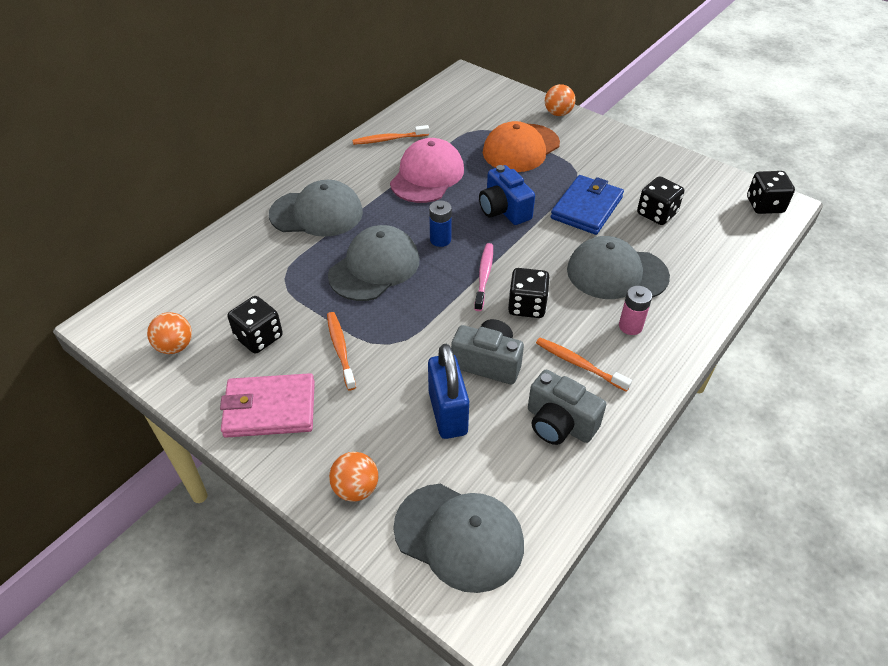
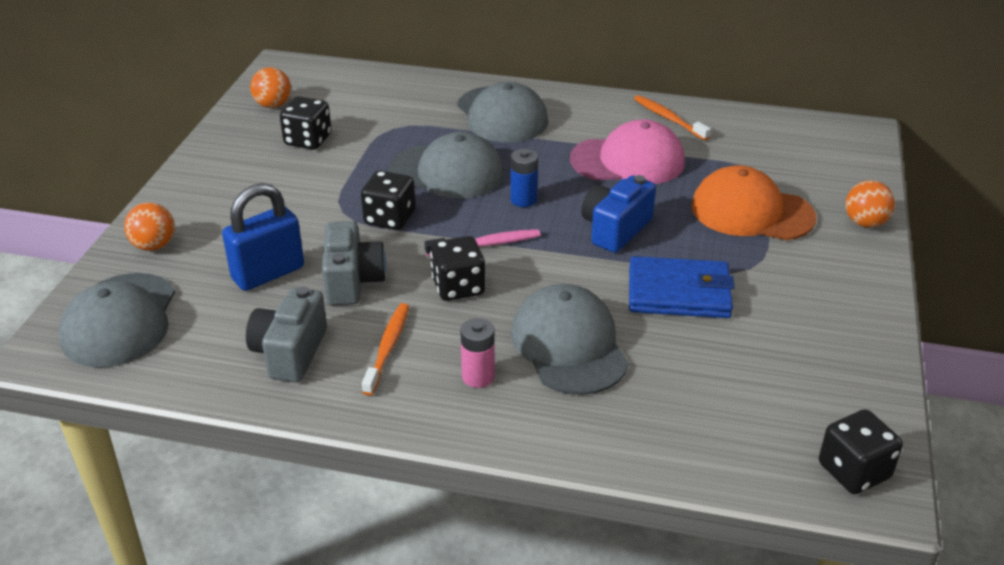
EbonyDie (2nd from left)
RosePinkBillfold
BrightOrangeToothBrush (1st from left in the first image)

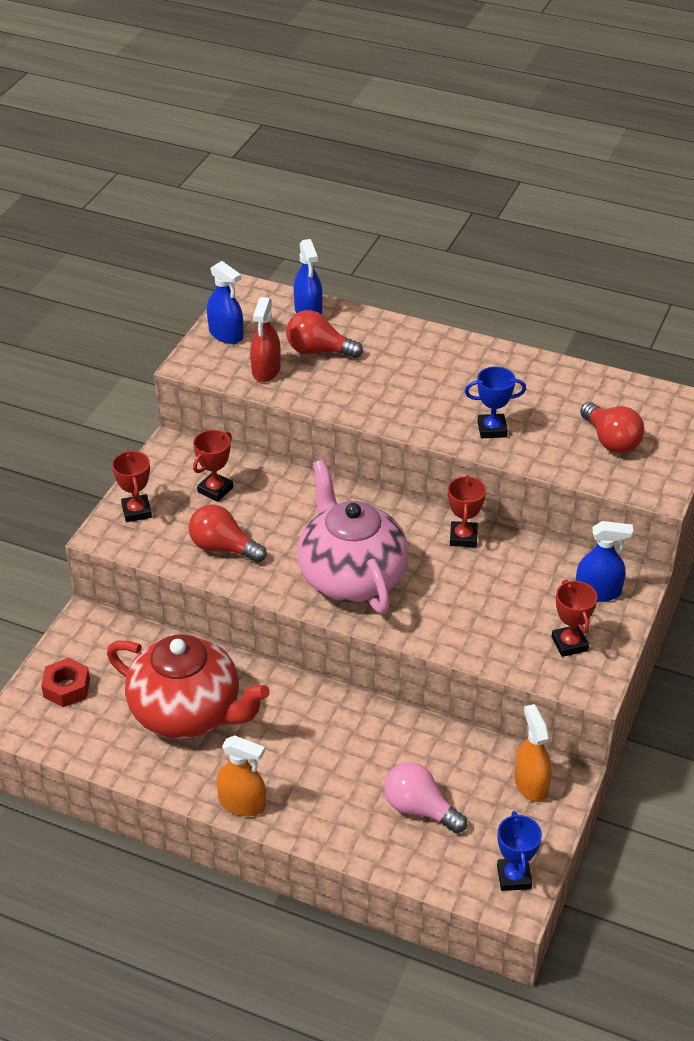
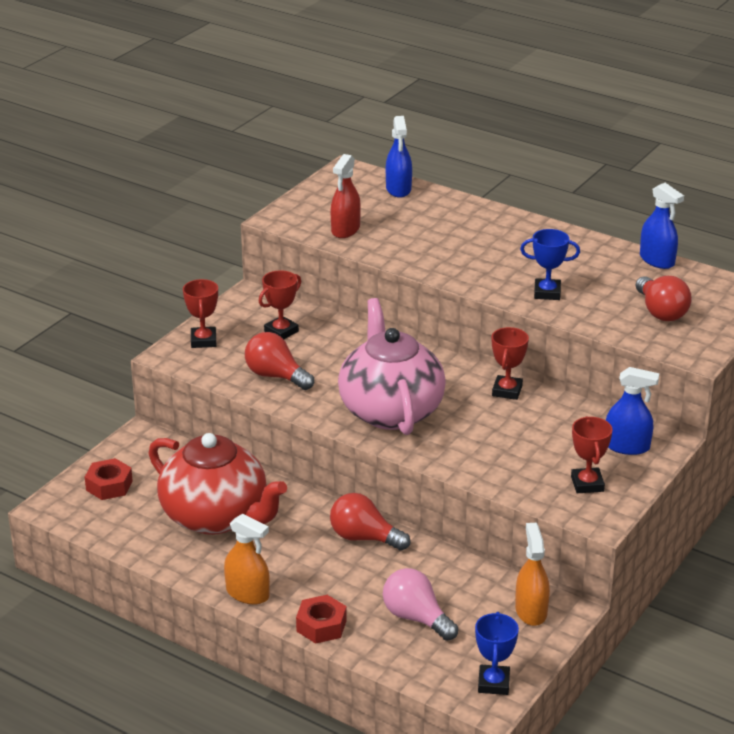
RedNut (2nd from left)
RedLightbulb (2nd from left)
RoyalBlueSprayer (3rd from left)

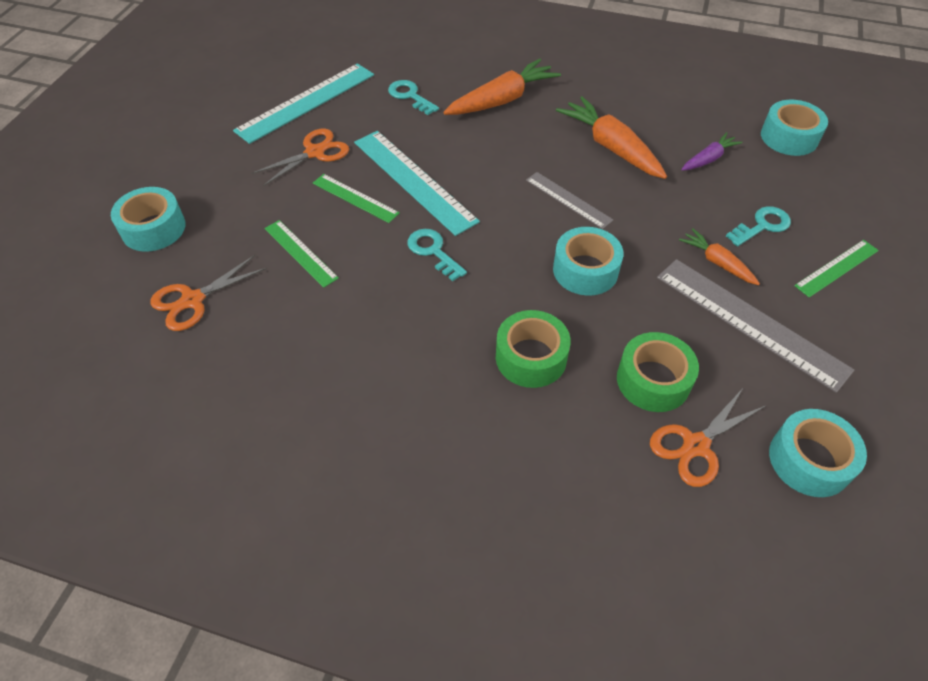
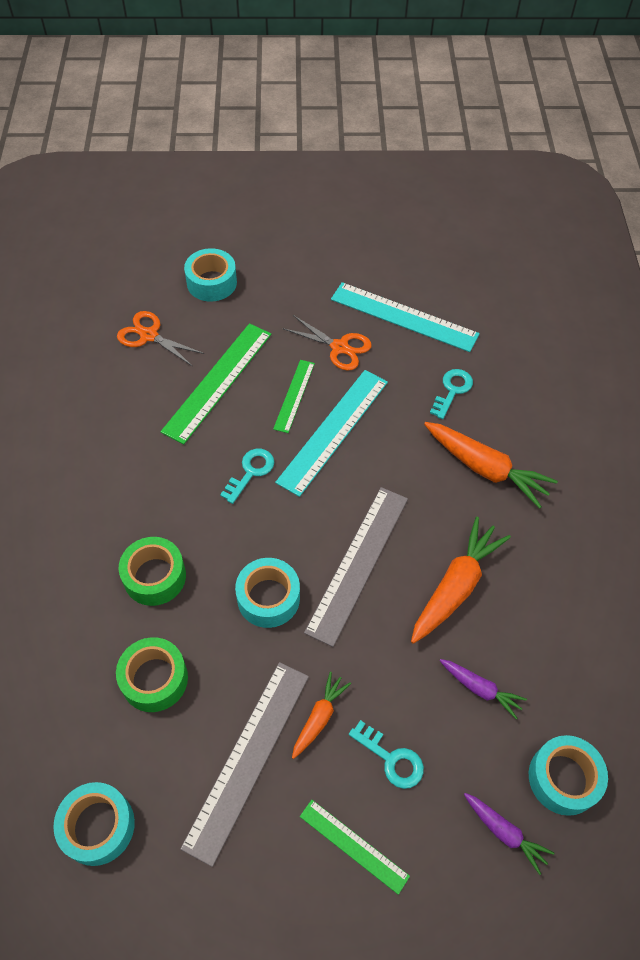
EmeraldRuler (1st from left)
AshGreyRuler (2nd from left)
RoyalPurpleToyCarrot (2nd from left)
BrightOrangeScissors (3rd from left in the first image)

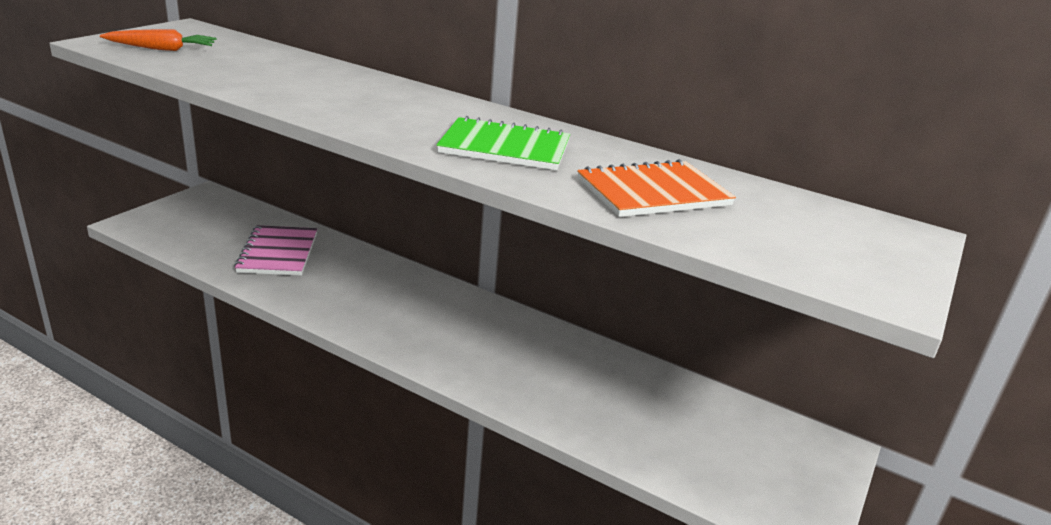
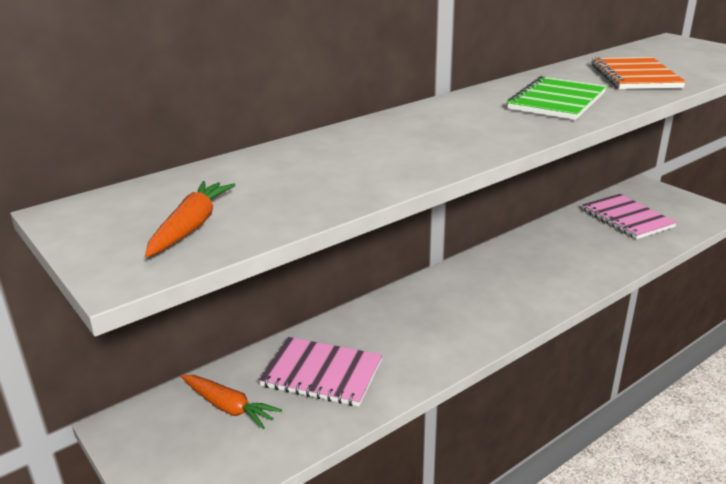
BrightOrangeToyCarrot (2nd from left)
RosePinkNotebook (2nd from left)

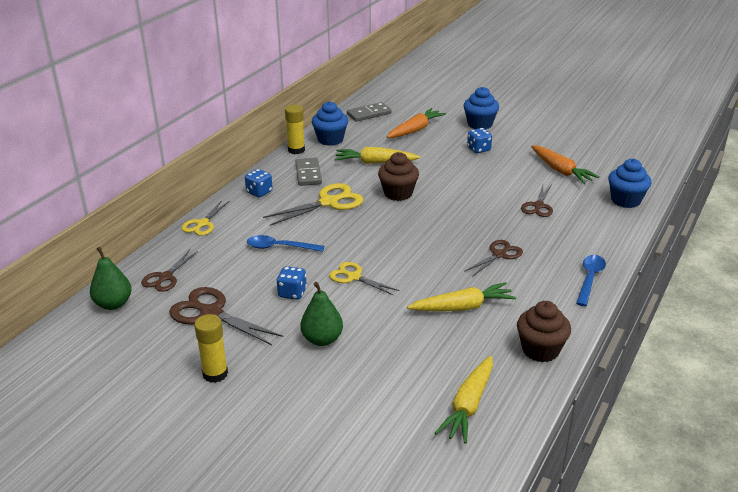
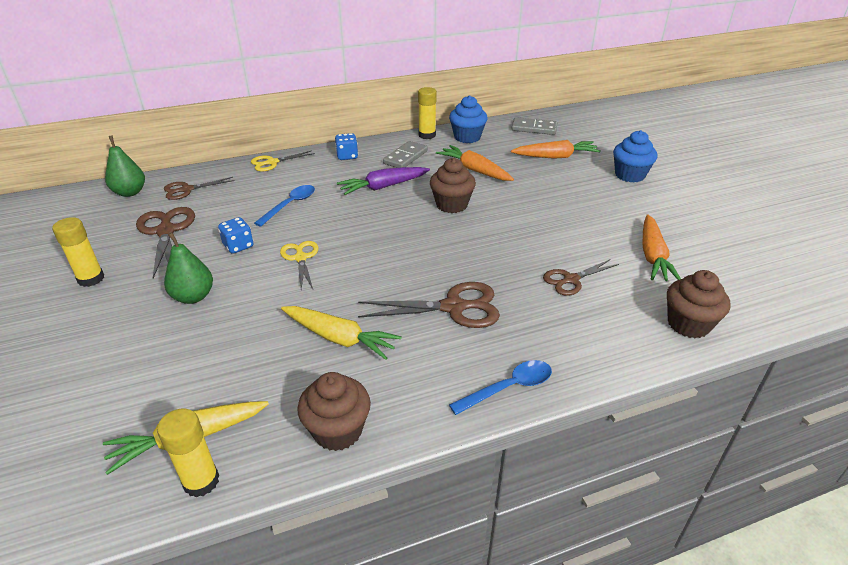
YellowGlueStick (2nd from left)
RoyalBlueTeaspoon (1st from left)
RoyalPurpleToyCarrot
RussetScissors (3rd from left)
BrightOrangeToyCarrot (1st from left)
RussetFairyCake (3rd from left)
RoyalBlueDie (3rd from left in the first image)

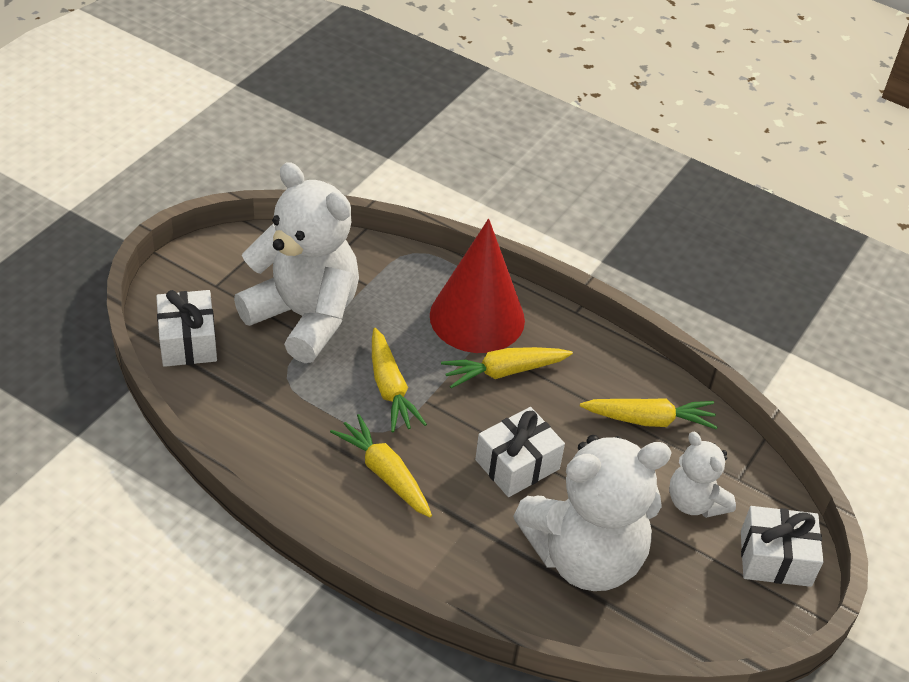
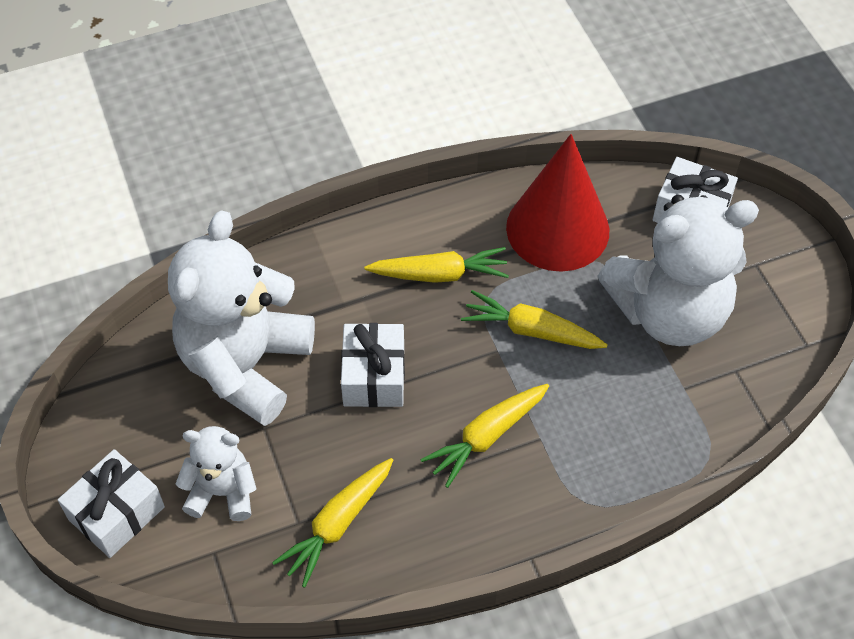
YellowToyCarrot (3rd from left)
RedCone

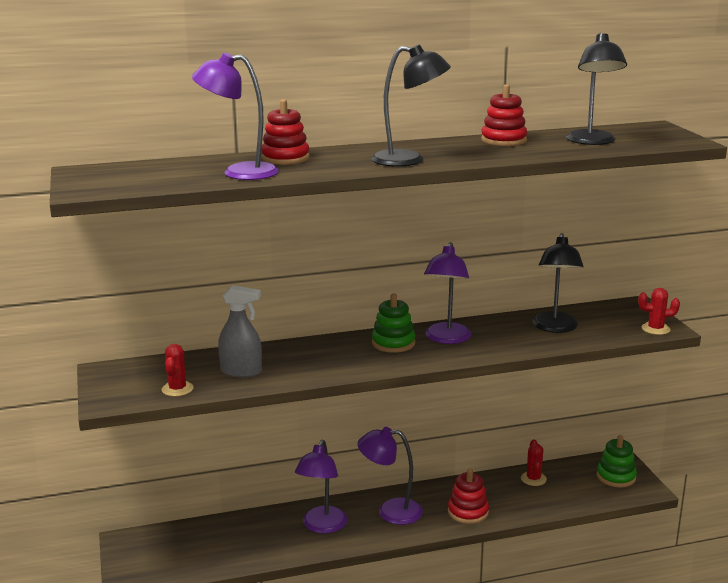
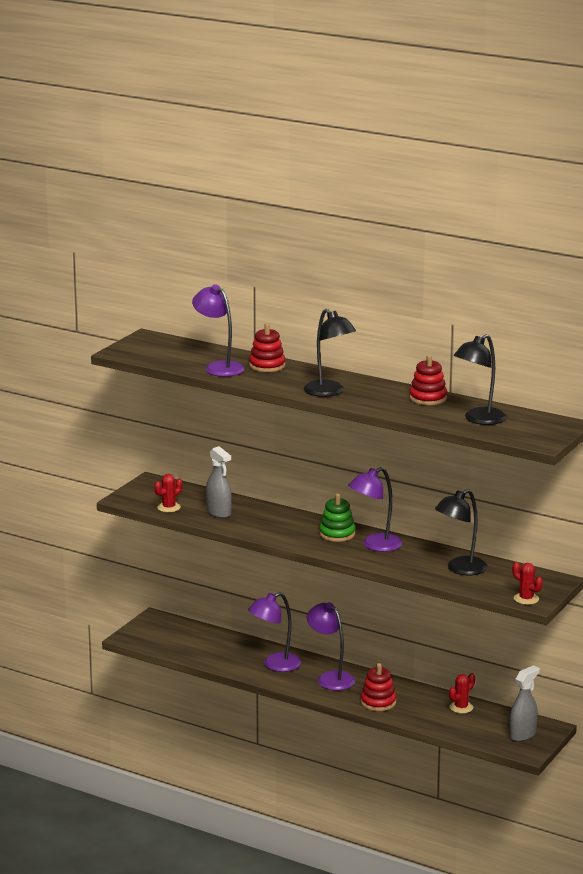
AshGreySprayer (2nd from left)

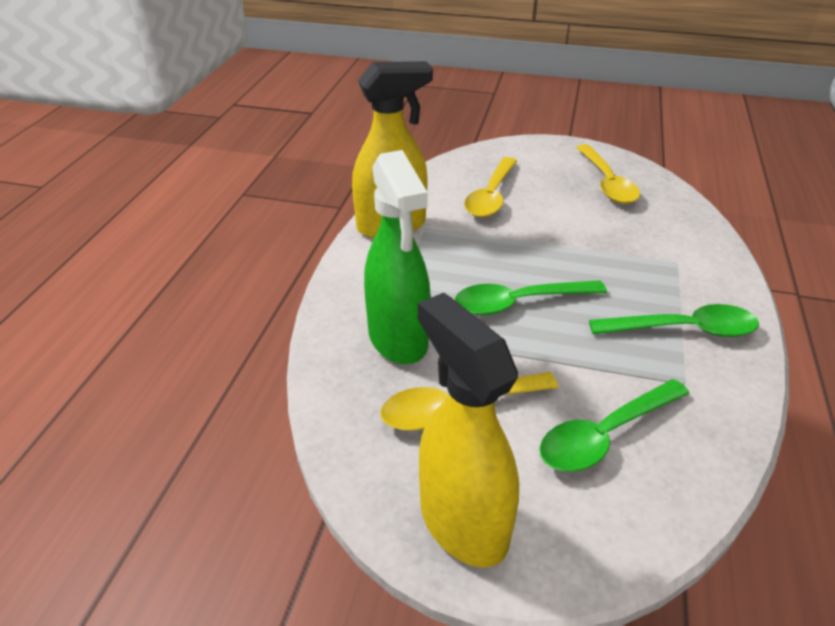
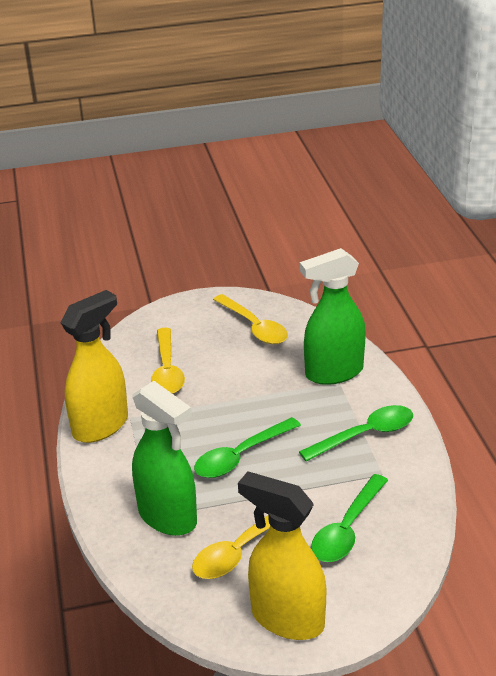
EmeraldSprayer (2nd from left)

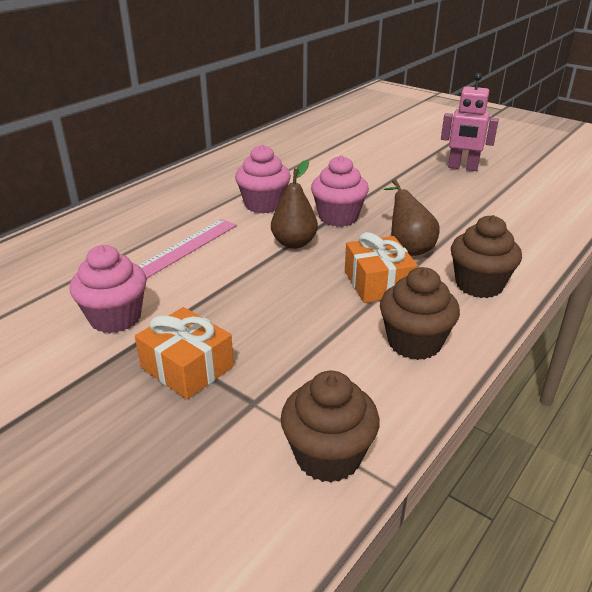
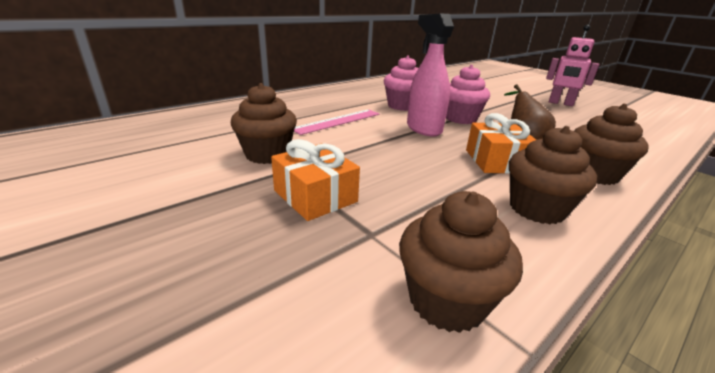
RussetFairyCake (1st from left)
RosePinkSprayer

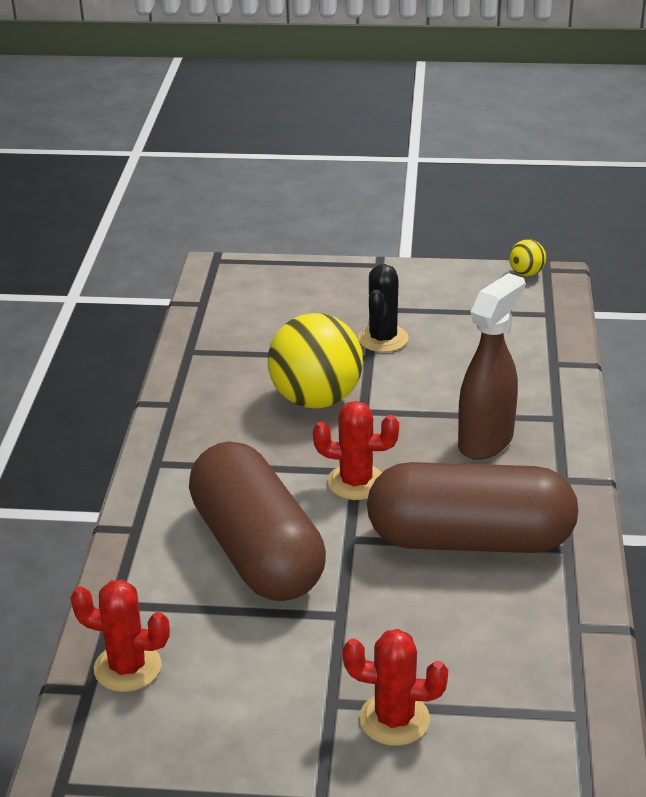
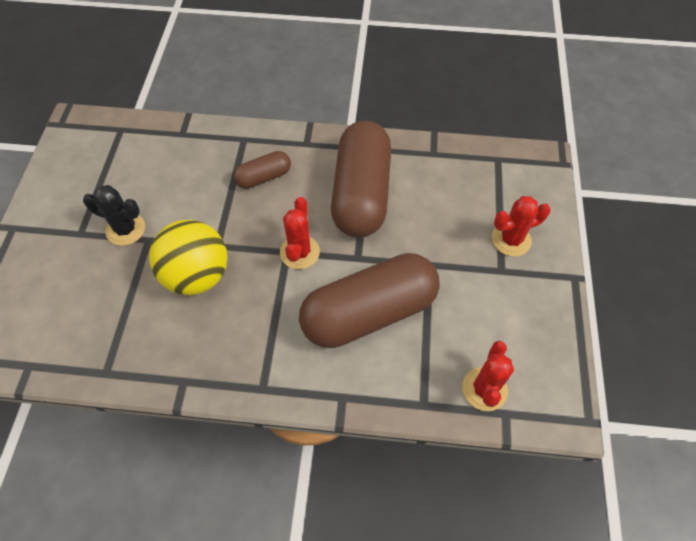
RussetPillShape (1st from left)
RedCactus (3rd from left)
YellowSphere (2nd from left in the first image)

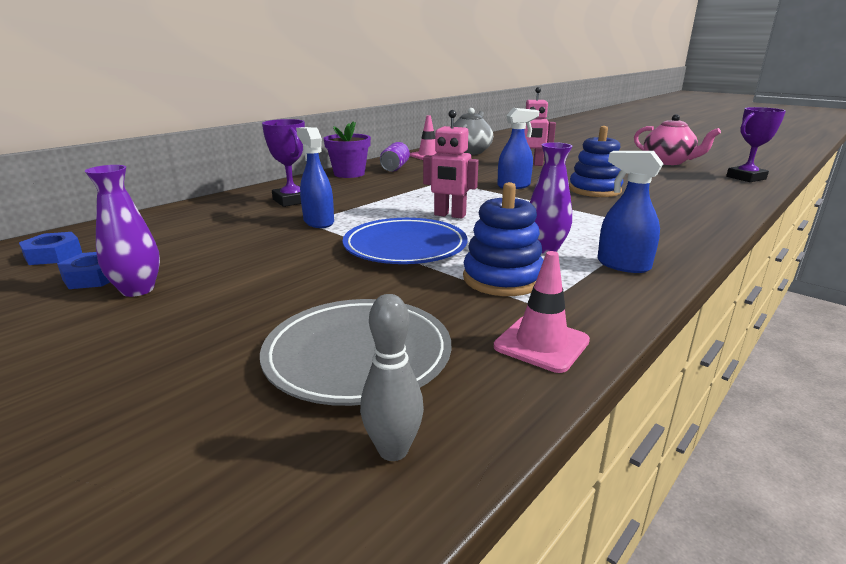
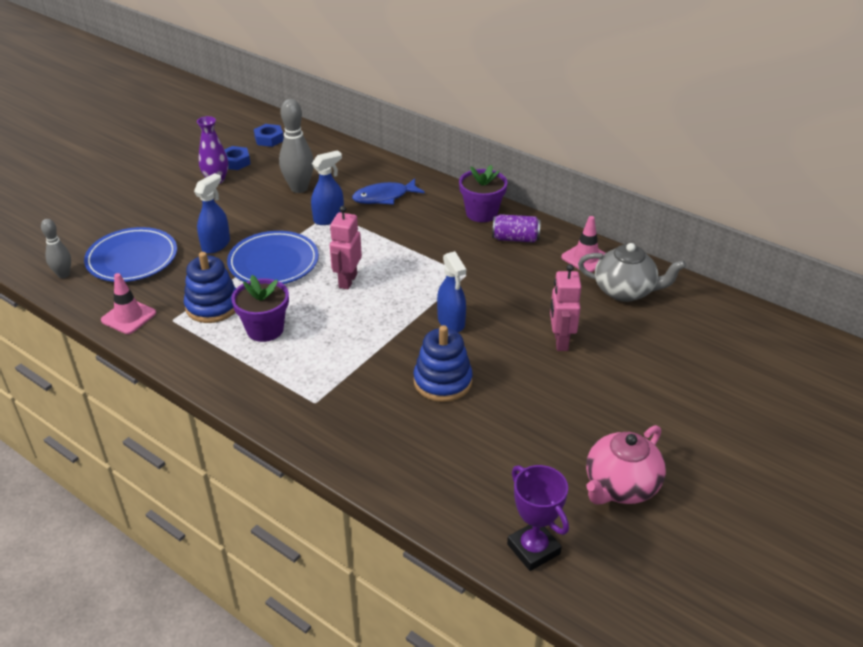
RoyalBlueDinnerPlate (1st from left)
RoyalBlueSprayer (1st from left)
RoyalPurplePottedPlant (1st from left)
AshGreyTenpin (2nd from left)
RoyalBlueToyFish

